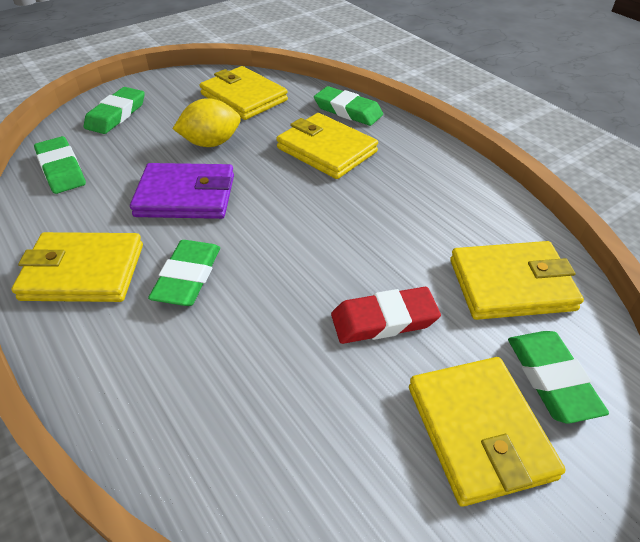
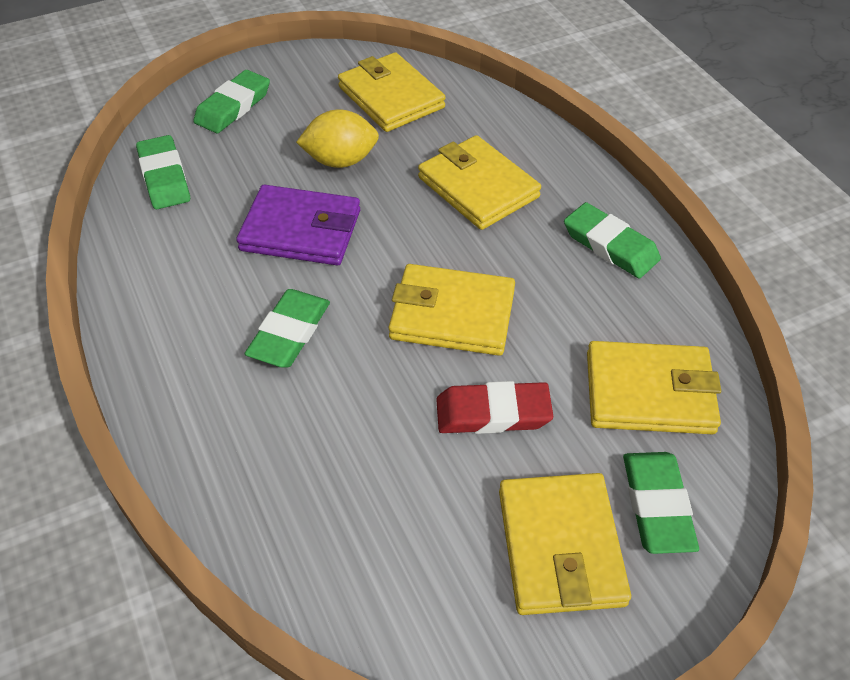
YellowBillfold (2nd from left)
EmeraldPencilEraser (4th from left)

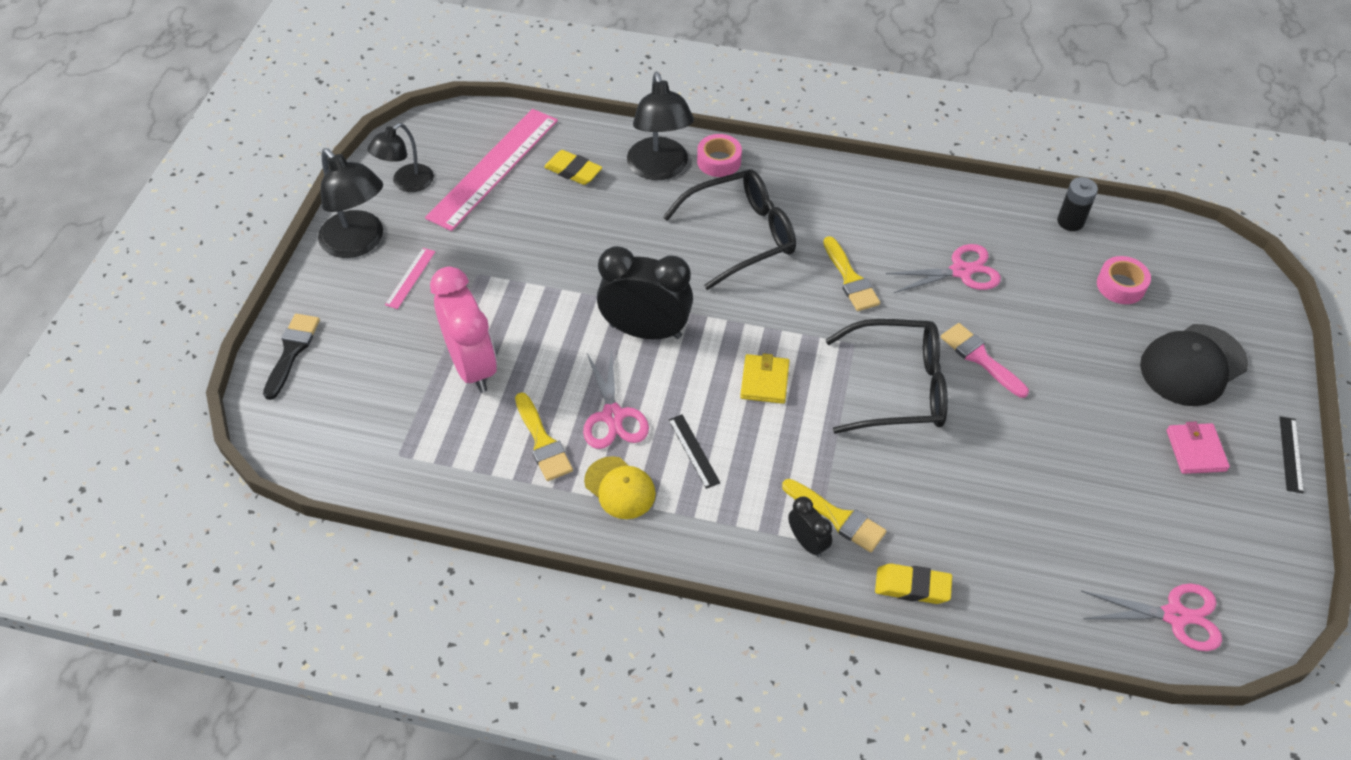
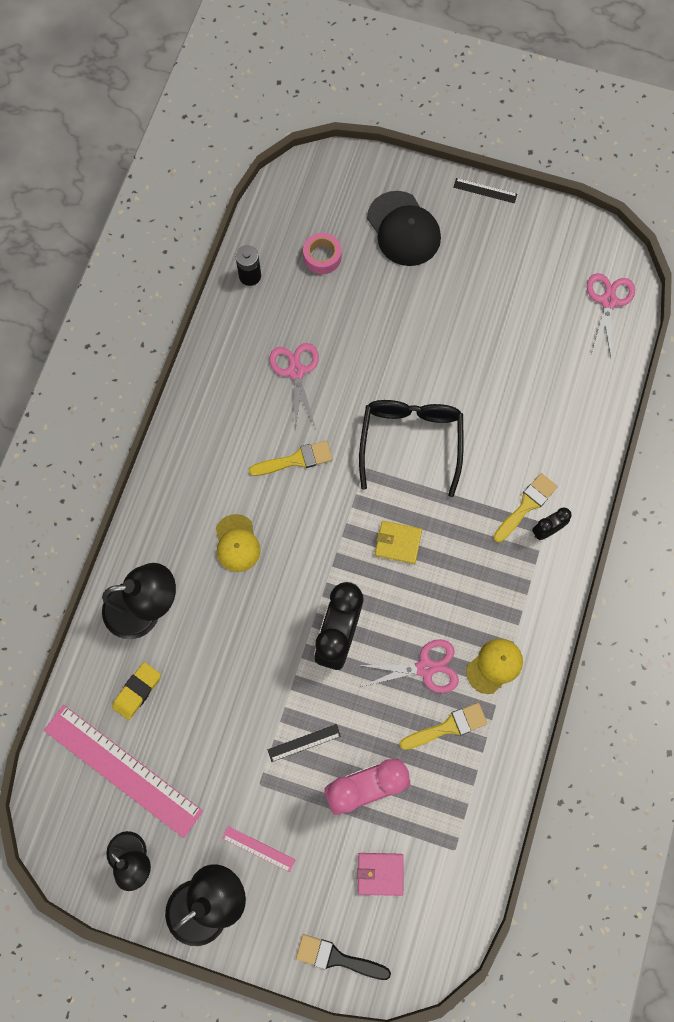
YellowCap (1st from left)
EbonyRuler (1st from left)
RosePinkBillfold
RosePinkRollOfTape (1st from left in the first image)
YellowPencilEraser (2nd from left in the first image)
RosePinkPaintbrush

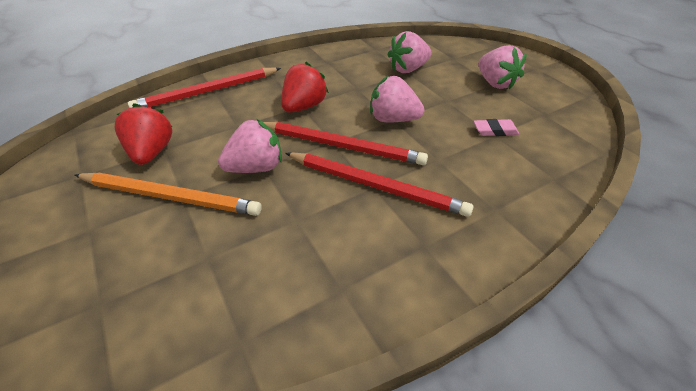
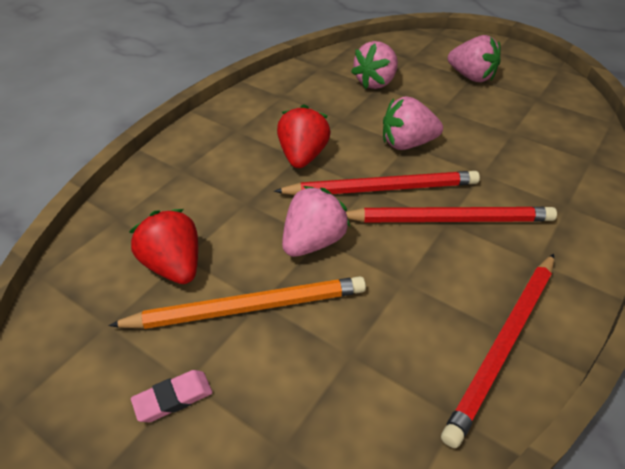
RosePinkPencilEraser
RedWoodenPencil (3rd from left)

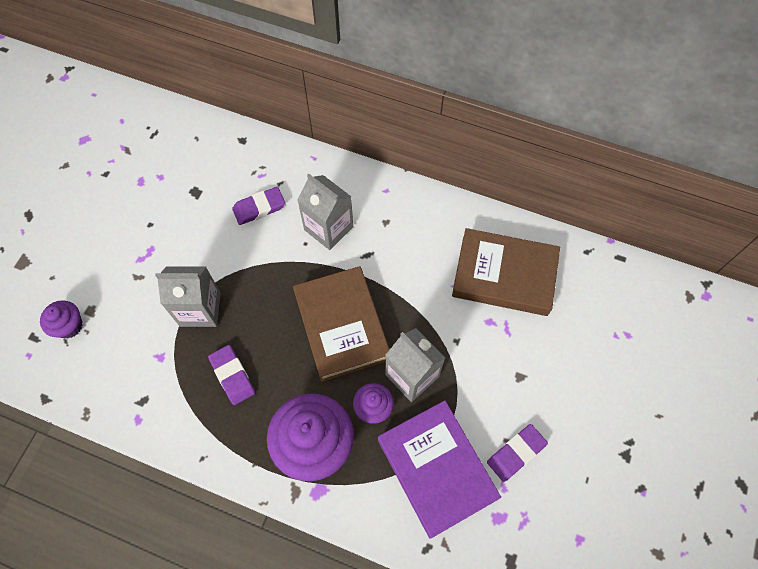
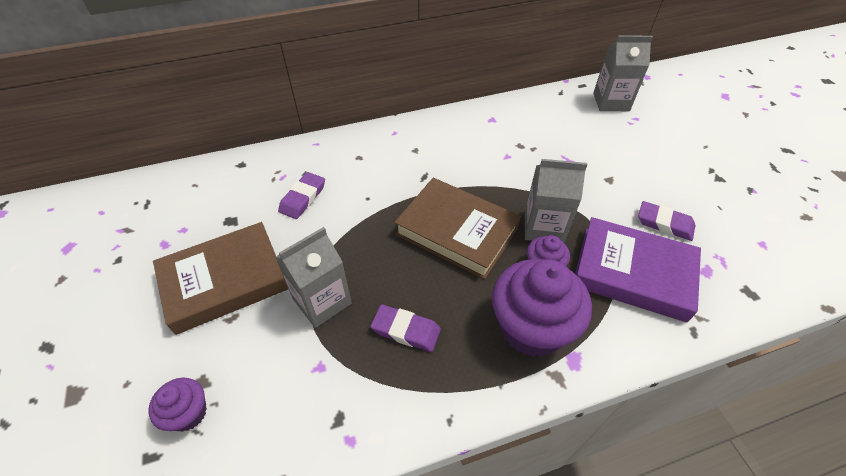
RussetHardback (1st from left)
AshGreyCarton (3rd from left)
RoyalPurplePencilEraser (3rd from left)

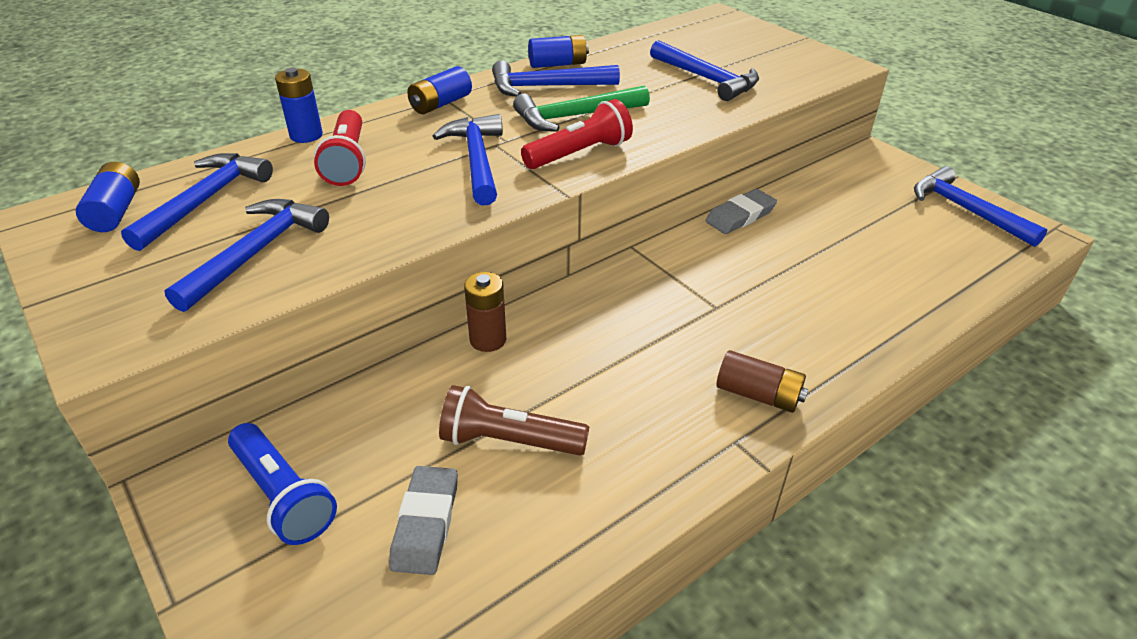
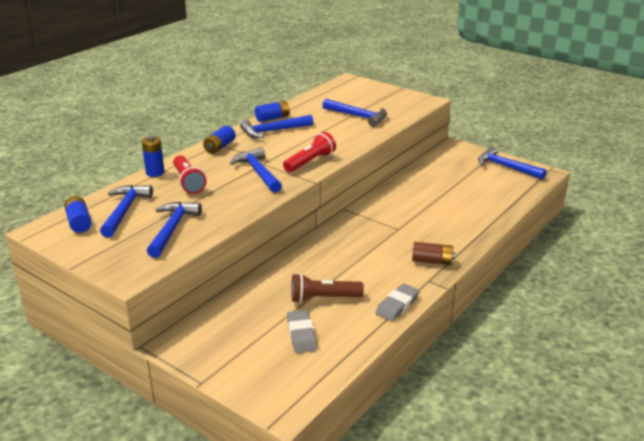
AshGreyPencilEraser (2nd from left)
RoyalBlueTorch
RussetBattery (1st from left in the first image)
EmeraldClawHammer

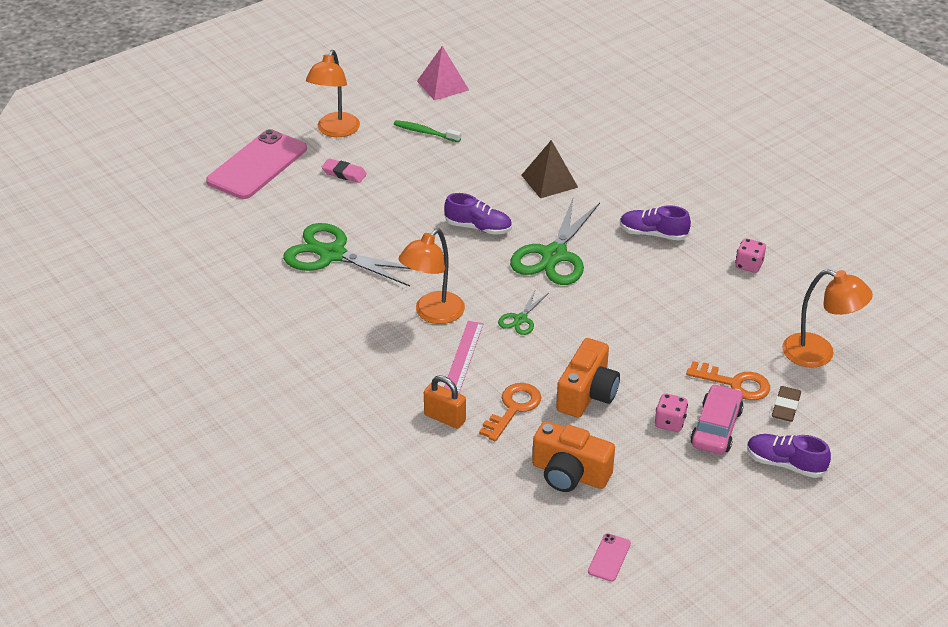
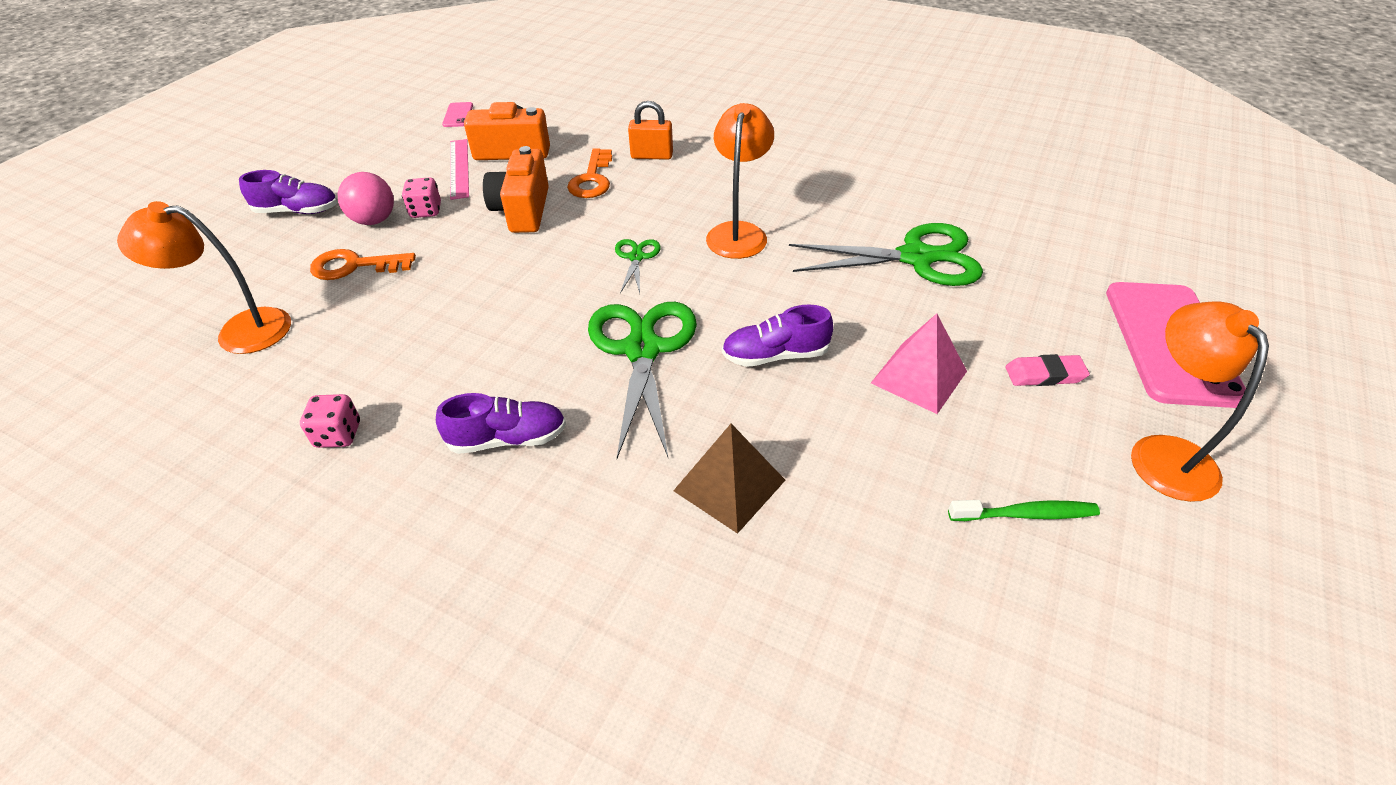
RosePinkSphere
RosePinkRuler
RosePinkPyramidShape
RussetPencilEraser

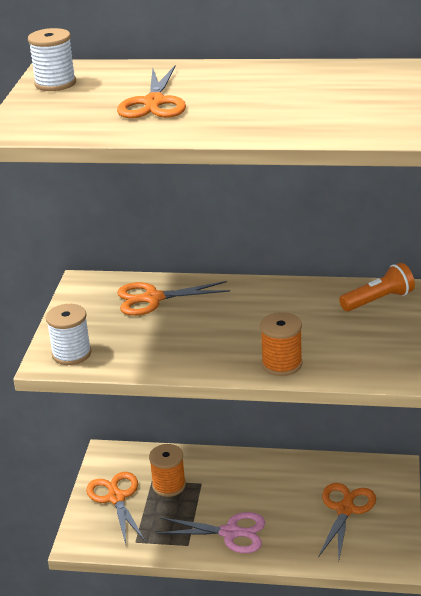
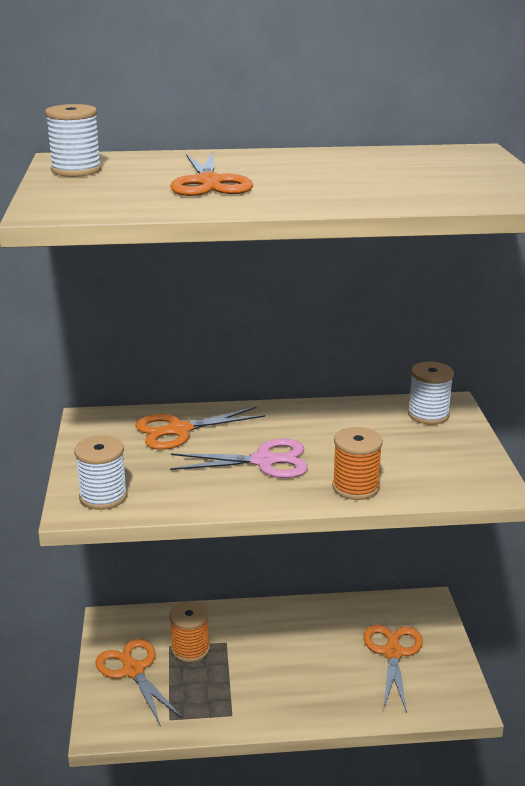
RosePinkScissors
SnowWhiteReelOfThread (3rd from left)

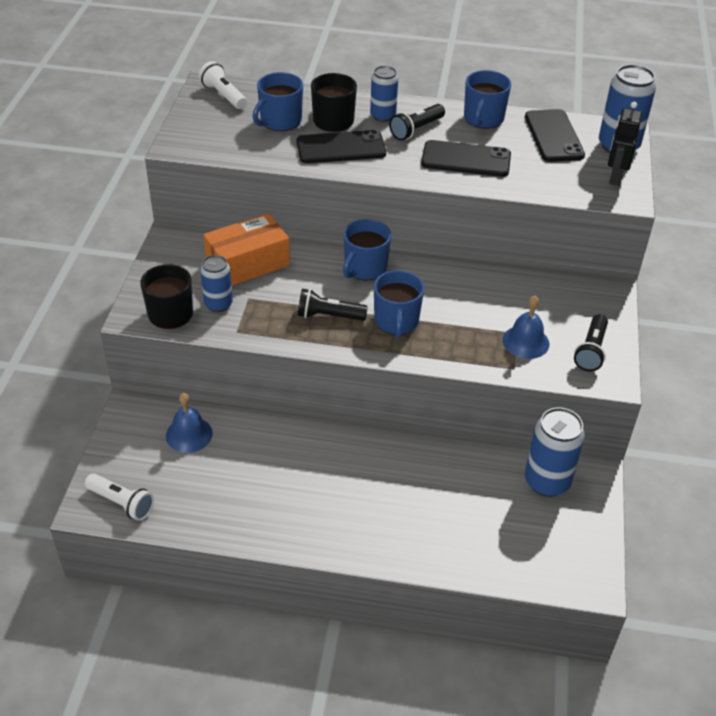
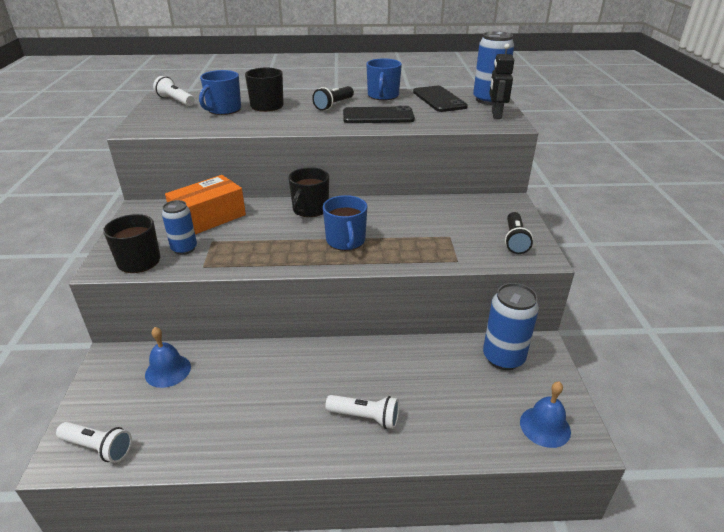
EbonyTeaMug (3rd from left)
SnowWhiteTorch (3rd from left)
RoyalBlueSchoolBell (2nd from left)
EbonyPhone (1st from left in the first image)
EbonyTorch (1st from left in the first image)
RoyalBlueTin (2nd from left in the first image)

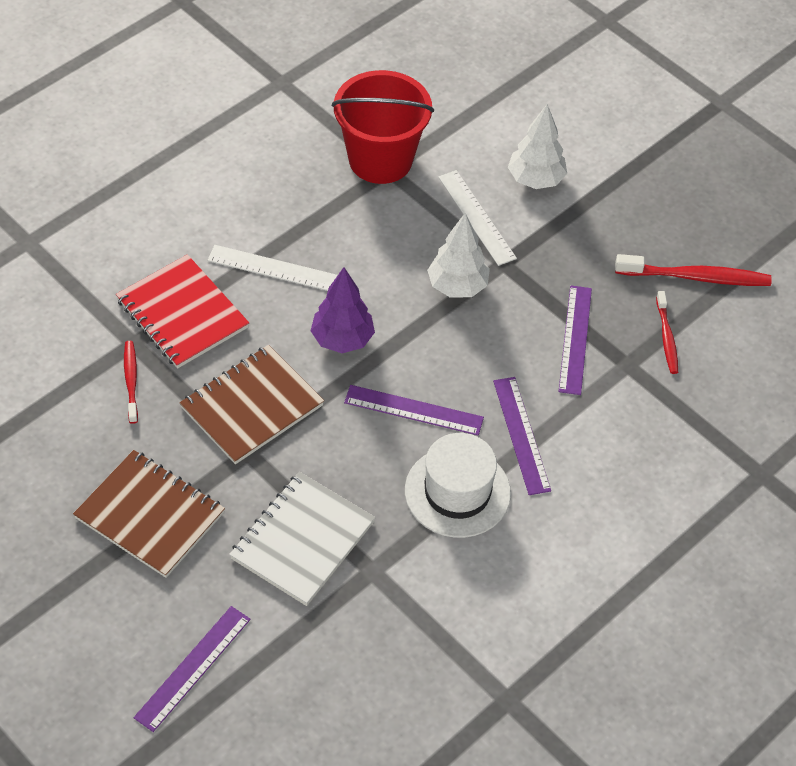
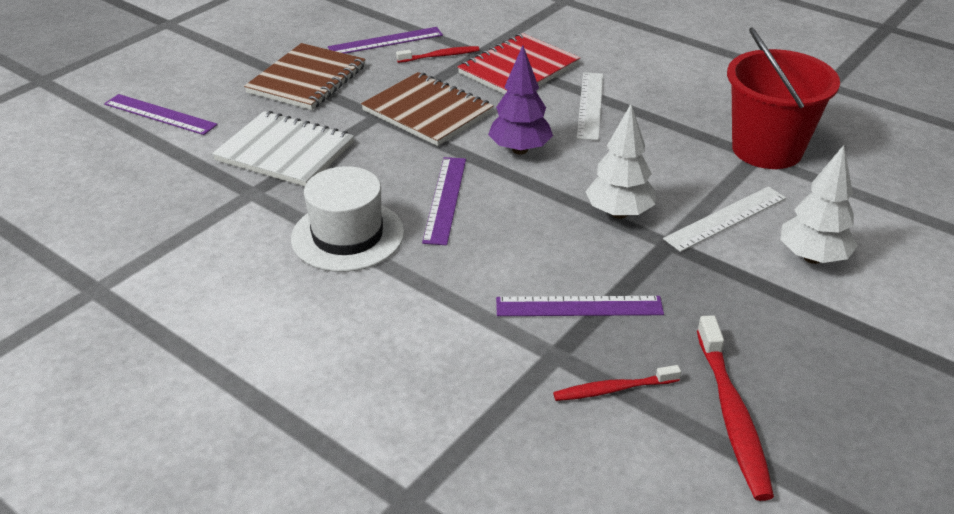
RoyalPurpleRuler (2nd from left)

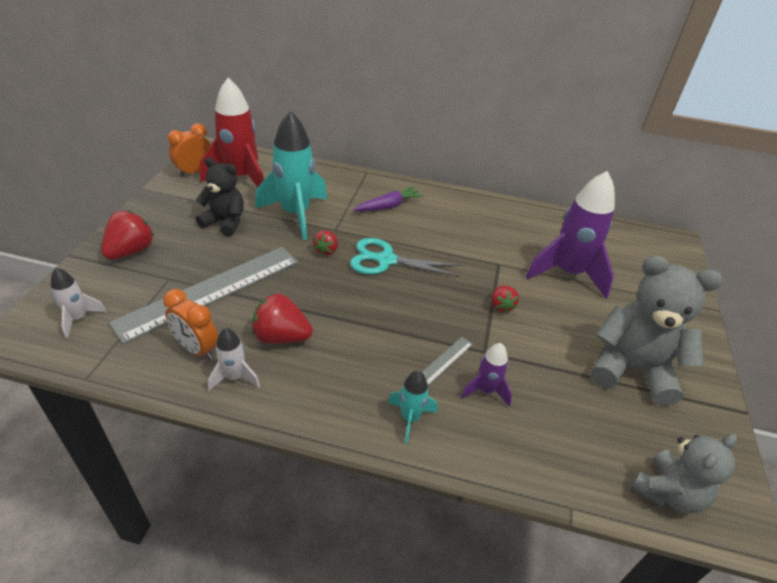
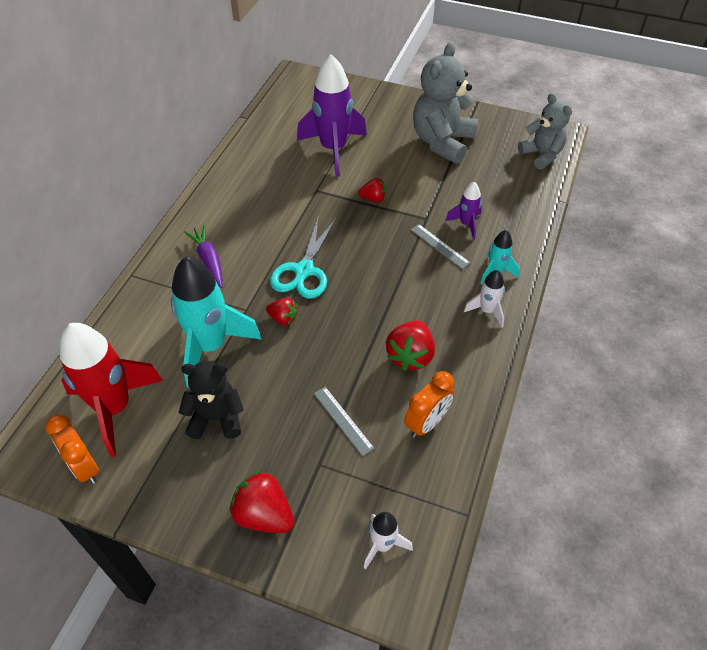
EbonyTeddy
AshGreyRuler (1st from left)
SnowWhiteRocket (2nd from left)

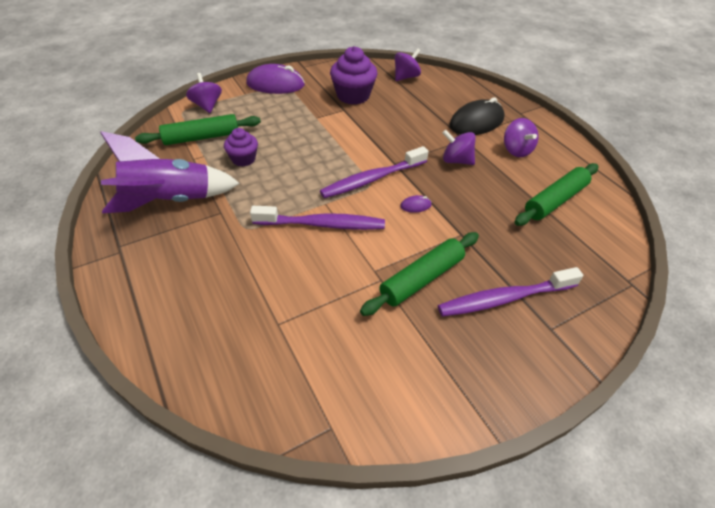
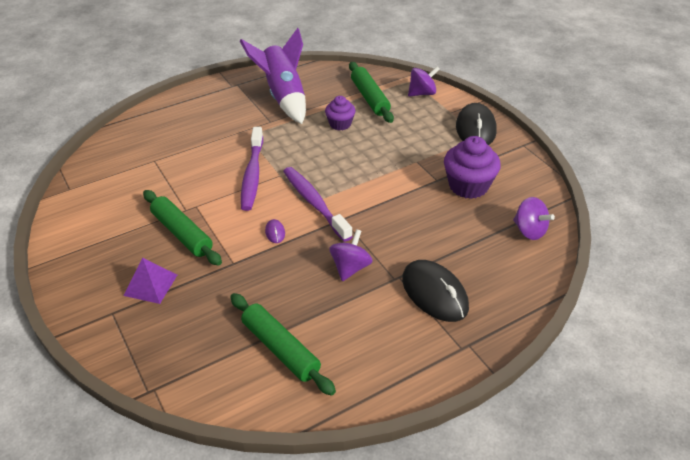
RoyalPurplePyramidShape
EbonyComputerMouse (2nd from left)
RoyalPurpleWhirligig (4th from left in the first image)

